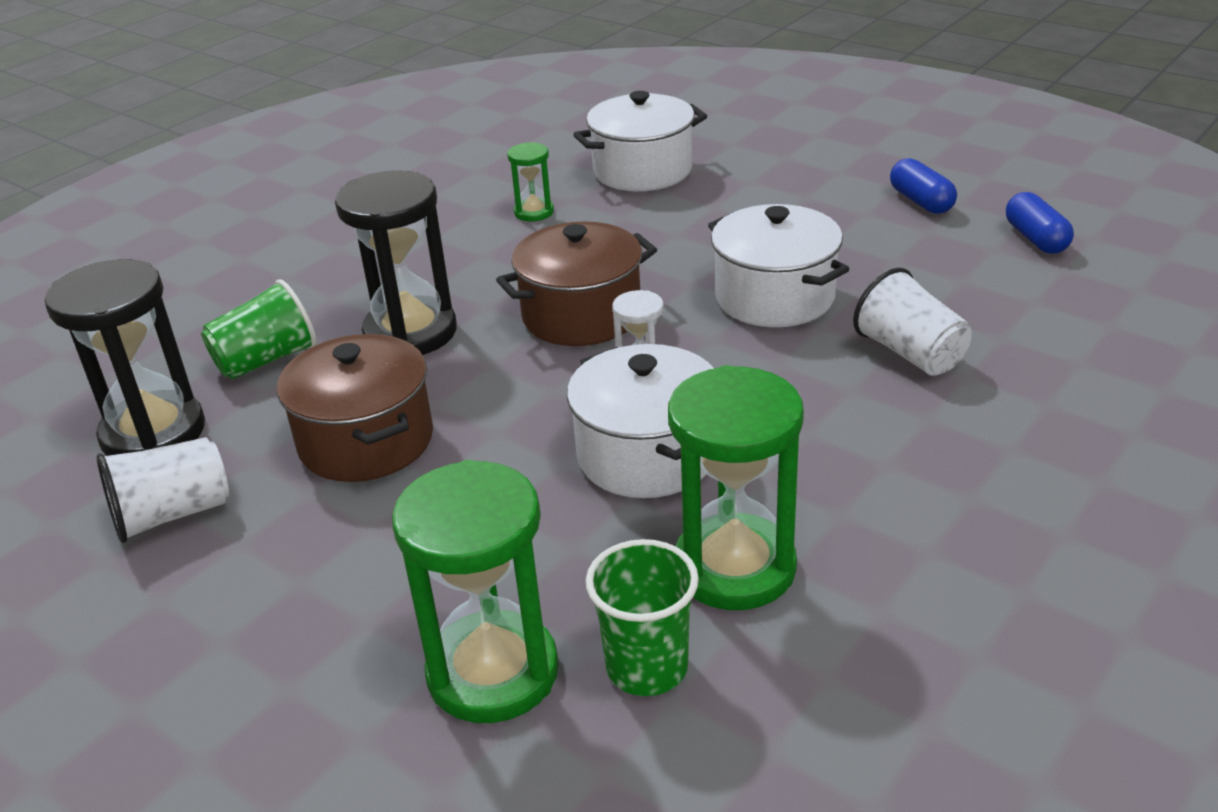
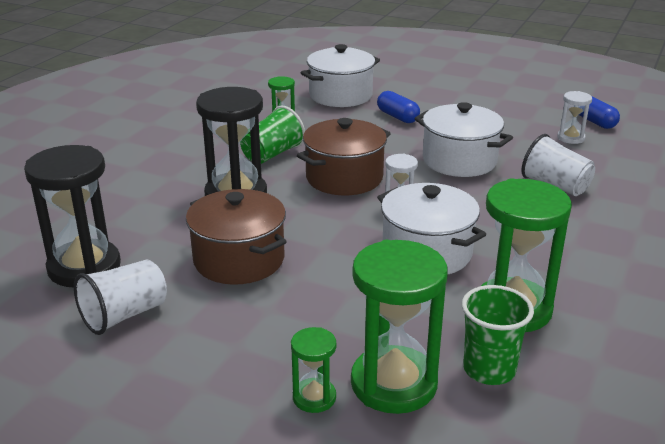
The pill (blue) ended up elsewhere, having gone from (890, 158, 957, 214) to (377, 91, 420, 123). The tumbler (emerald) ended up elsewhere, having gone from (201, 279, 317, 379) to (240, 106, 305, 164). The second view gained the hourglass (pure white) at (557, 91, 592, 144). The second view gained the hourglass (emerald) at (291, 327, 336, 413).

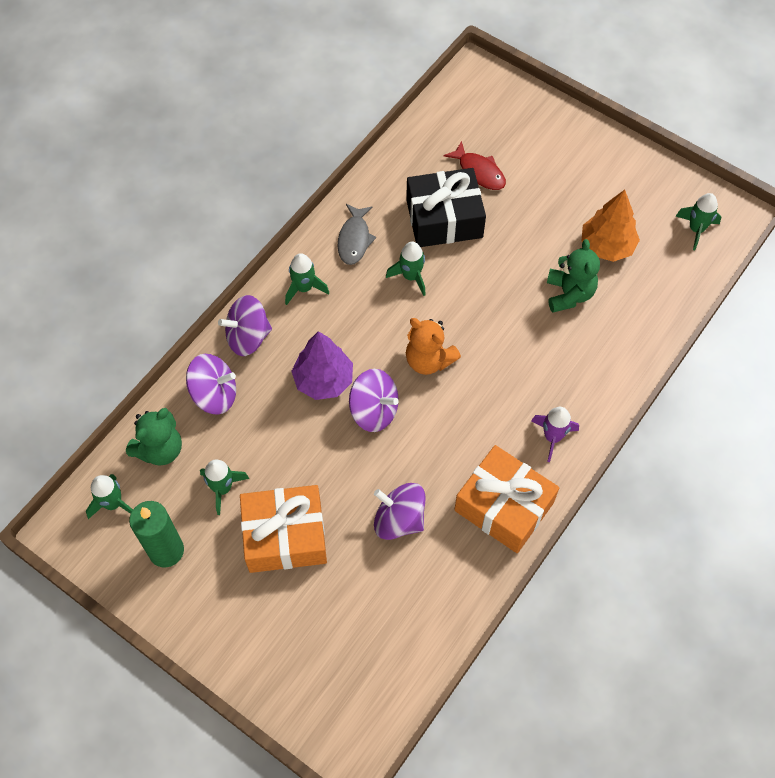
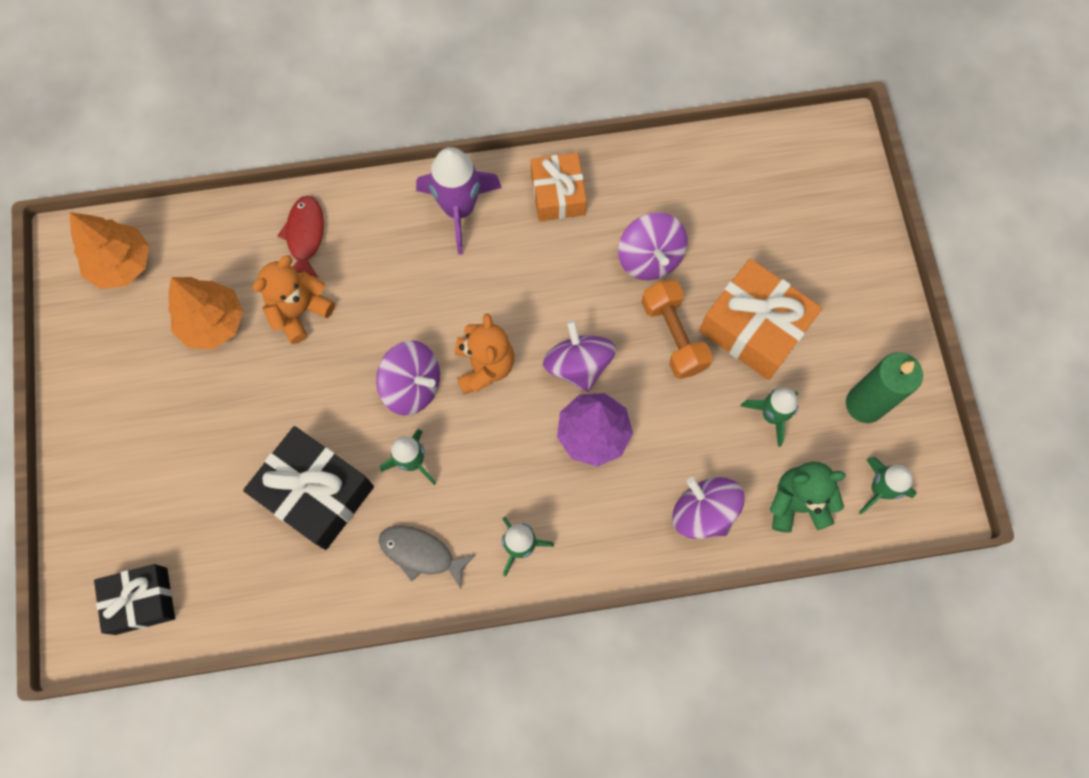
The toy fish (crimson) ended up elsewhere, having gone from (443, 141, 506, 190) to (277, 195, 324, 278). Where the spaceship (emerald) stood at (676, 193, 721, 250), the tree (orange-coloured) came to stand at (69, 212, 149, 289). The toy fish (gray) at (338, 204, 376, 265) ended up facing another way, 120 degrees counterclockwise from before. What was the teddy bear (emerald) at (547, 239, 600, 312) turned into the teddy bear (orange-coloured) at (253, 255, 335, 344). The spinning top (violet) ended up elsewhere, having gone from (218, 295, 272, 356) to (376, 341, 440, 416). The size of the spaceship (violet) at (531, 407, 579, 462) changed by a factor of 1.60. The size of the present (orange-coloured) at (454, 445, 559, 553) changed by a factor of 0.66. The second view gained the dumbbell (orange-coloured) at (641, 280, 713, 379). The second view gained the present (ebony) at (94, 564, 175, 635).

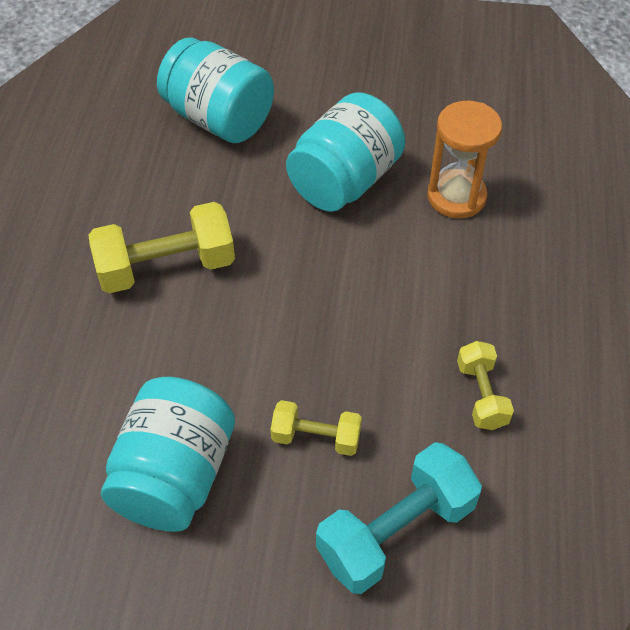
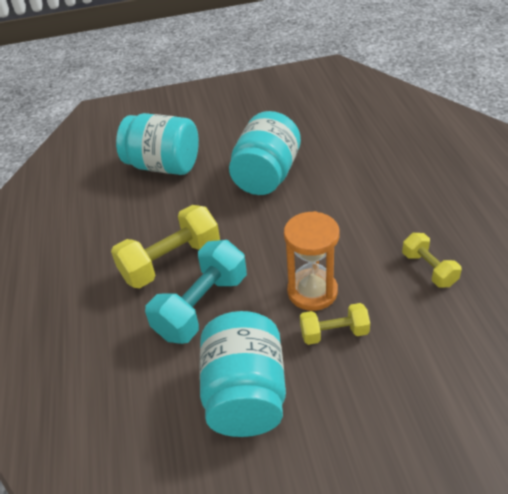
The hourglass (orange-coloured) ended up elsewhere, having gone from (427, 101, 502, 219) to (284, 211, 340, 311). The dumbbell (teal) ended up elsewhere, having gone from (316, 442, 482, 594) to (145, 240, 247, 344).

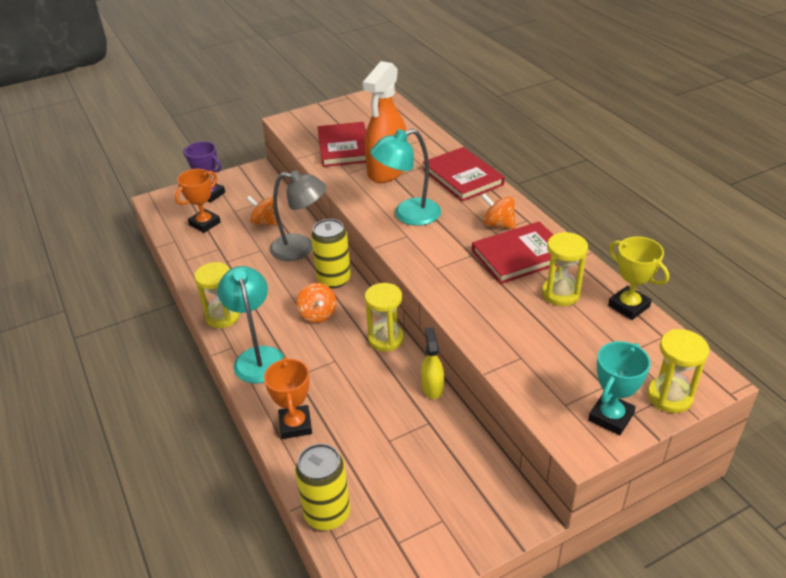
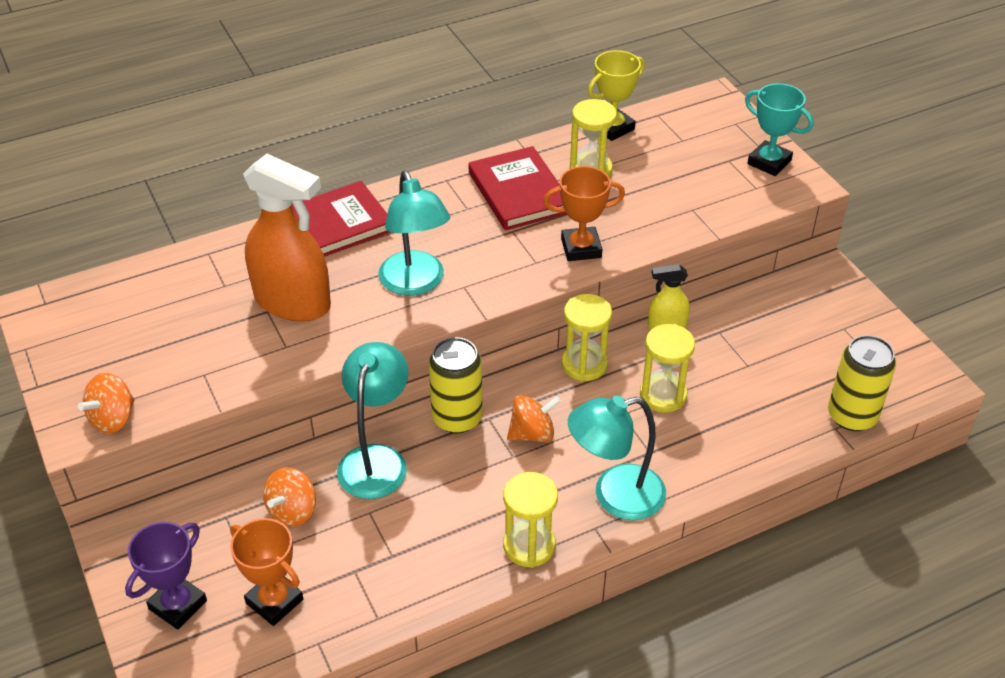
The second view lost the book (crimson) at (318, 122, 366, 167). What was the desk lamp (gray) at (270, 171, 326, 261) turned into the desk lamp (teal) at (337, 342, 409, 499). The spinning top (orange-coloured) ended up elsewhere, having gone from (481, 193, 516, 229) to (78, 373, 135, 433). The hourglass (golden) ended up elsewhere, having gone from (647, 329, 710, 413) to (640, 324, 695, 413). The trophy (orange-coloured) ended up elsewhere, having gone from (264, 357, 312, 439) to (543, 166, 625, 261).

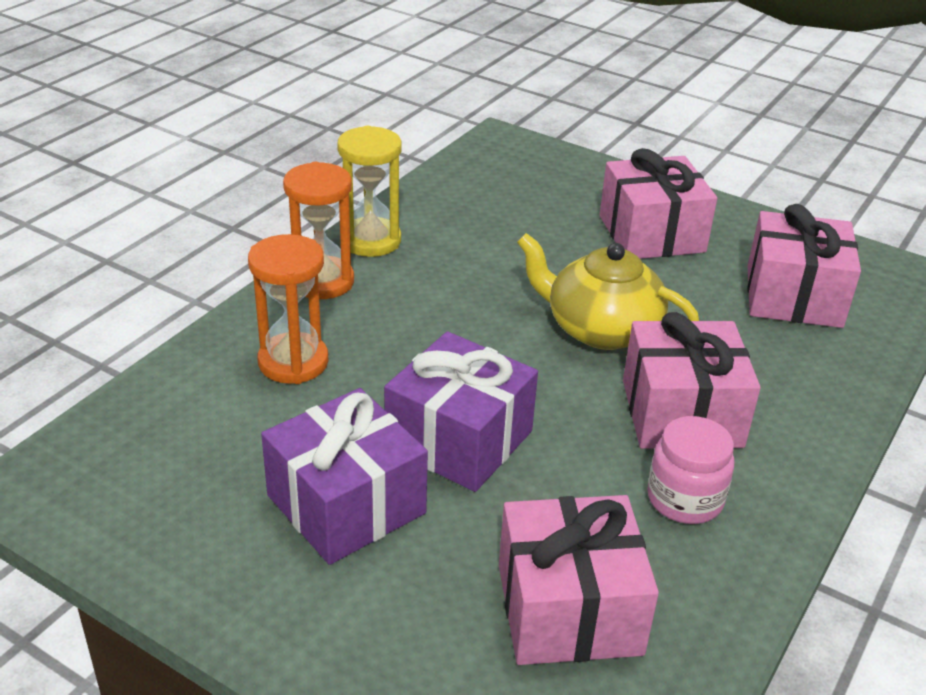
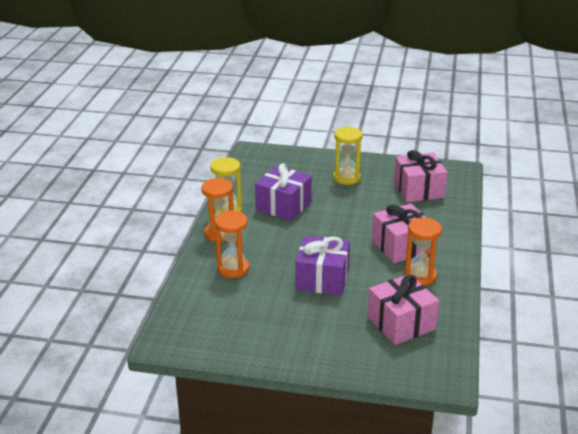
Where the present (pink) stood at (600, 148, 717, 259), the hourglass (golden) came to stand at (333, 126, 363, 185). The second view lost the tea pot (golden) at (517, 233, 699, 350). The present (violet) ended up elsewhere, having gone from (261, 388, 428, 565) to (255, 163, 312, 221). Where the preserve jar (pink) stood at (647, 416, 735, 524), the hourglass (orange-coloured) came to stand at (404, 218, 442, 286).

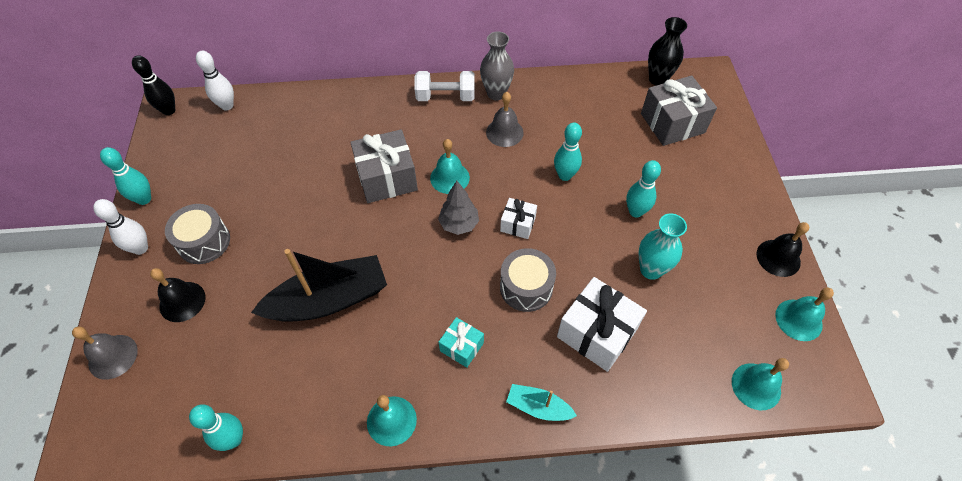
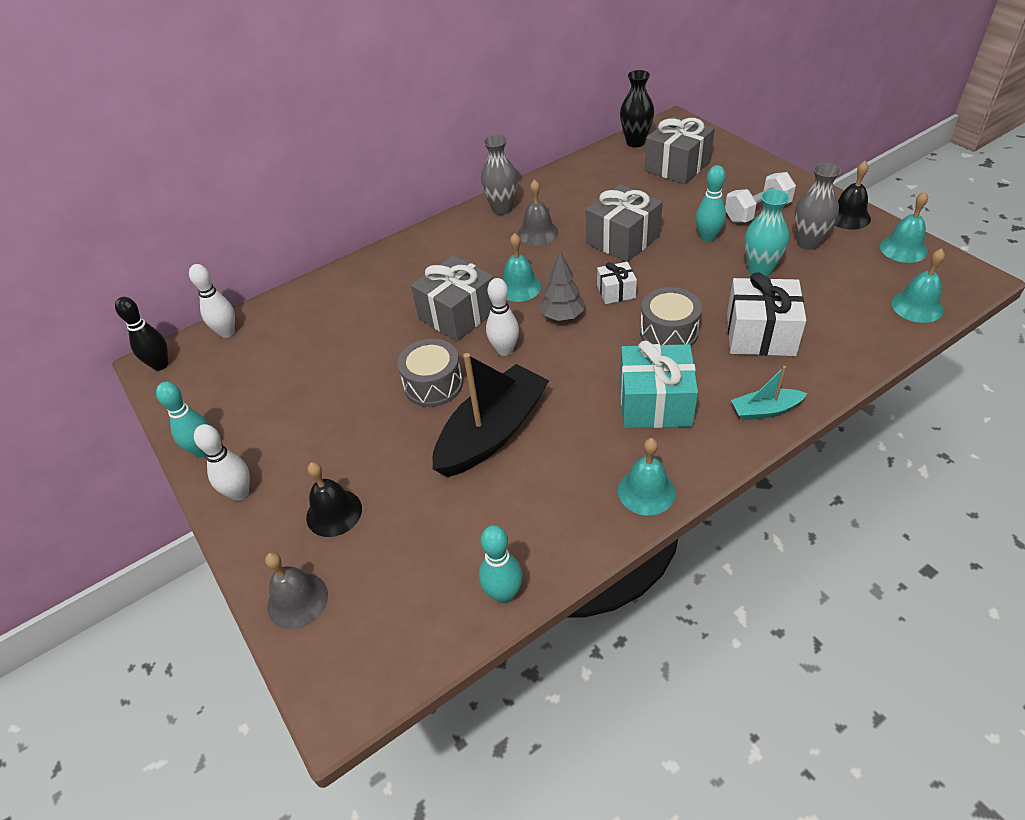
The dumbbell (pure white) ended up elsewhere, having gone from (415, 71, 474, 101) to (725, 172, 796, 223). Where the bowling pin (teal) stood at (554, 123, 582, 181), the present (gray) came to stand at (586, 184, 663, 262). The toy drum (gray) ended up elsewhere, having gone from (165, 204, 230, 264) to (397, 339, 463, 407). The size of the present (teal) at (439, 317, 484, 368) changed by a factor of 1.85. The second view gained the tall vase (gray) at (794, 162, 841, 250). The second view gained the bowling pin (pure white) at (486, 278, 519, 356).

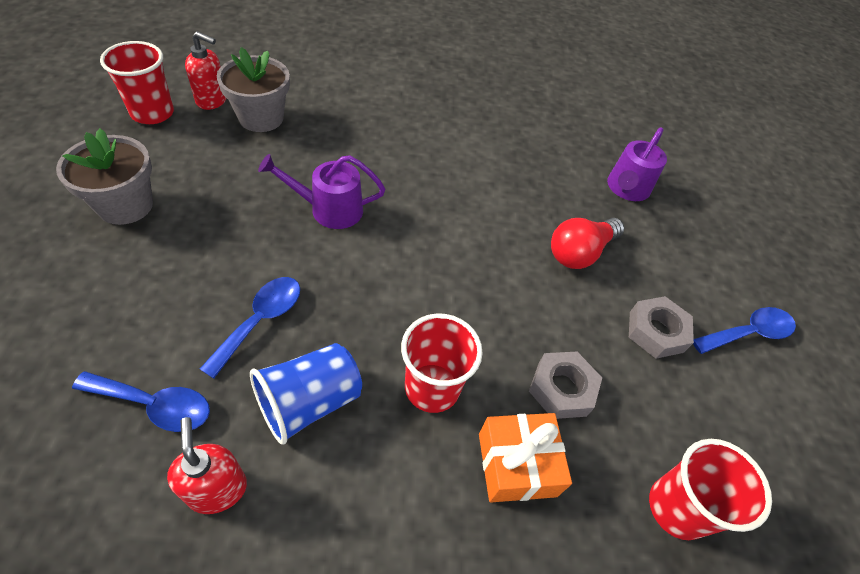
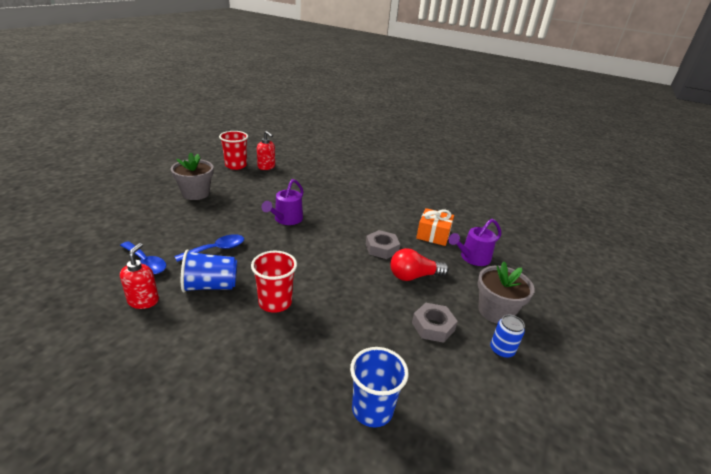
The potted plant (gray) ended up elsewhere, having gone from (217, 47, 290, 132) to (478, 262, 535, 324). The watering pot (violet) at (258, 154, 385, 229) ended up facing another way, 90 degrees counterclockwise from before. Where the spoon (blue) stood at (693, 307, 796, 354), the can (blue) came to stand at (490, 315, 525, 358). The hexagon nut (gray) ended up elsewhere, having gone from (529, 352, 602, 419) to (366, 230, 400, 259). The present (orange-coloured) ended up elsewhere, having gone from (479, 413, 572, 502) to (416, 208, 454, 246). What was the tumbler (crimson) at (649, 439, 772, 540) turned into the tumbler (blue) at (350, 347, 409, 427).

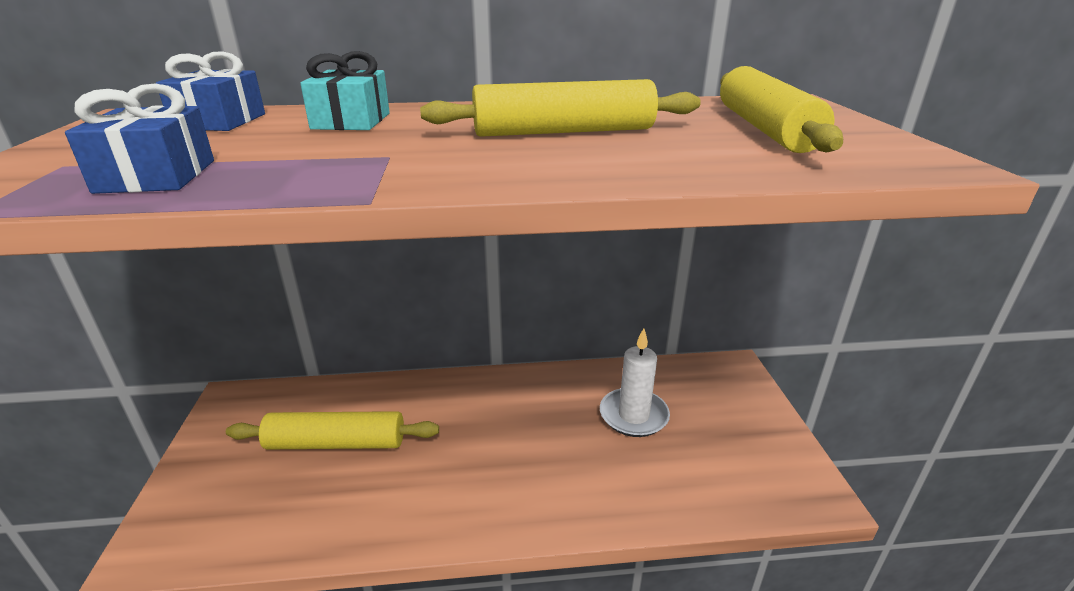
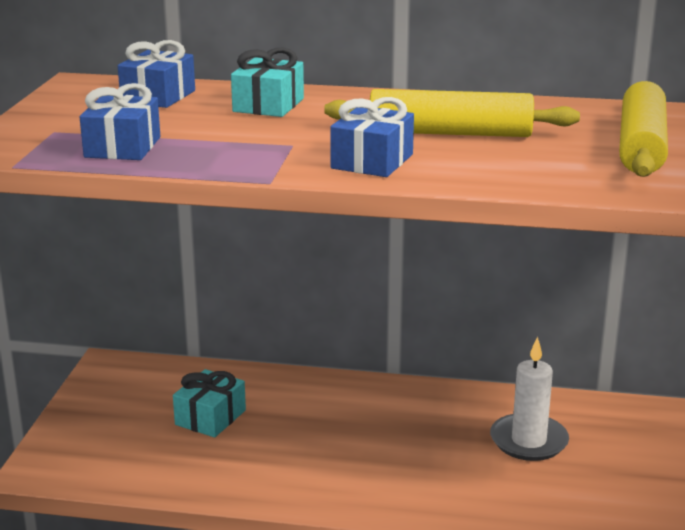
Where the dough roller (golden) stood at (226, 411, 439, 449), the present (teal) came to stand at (173, 369, 246, 438). The second view gained the present (blue) at (330, 97, 414, 177).

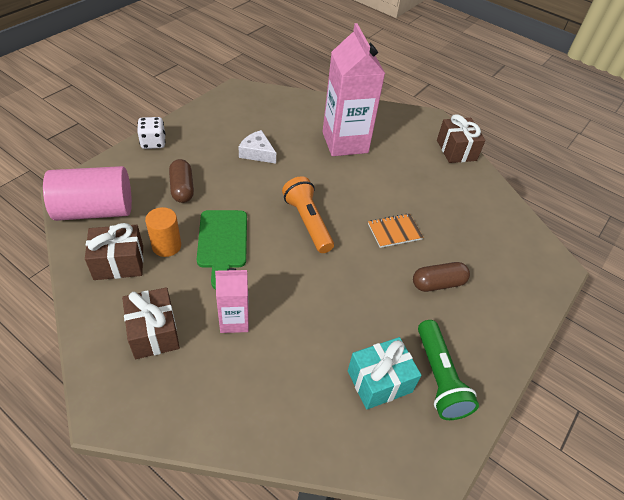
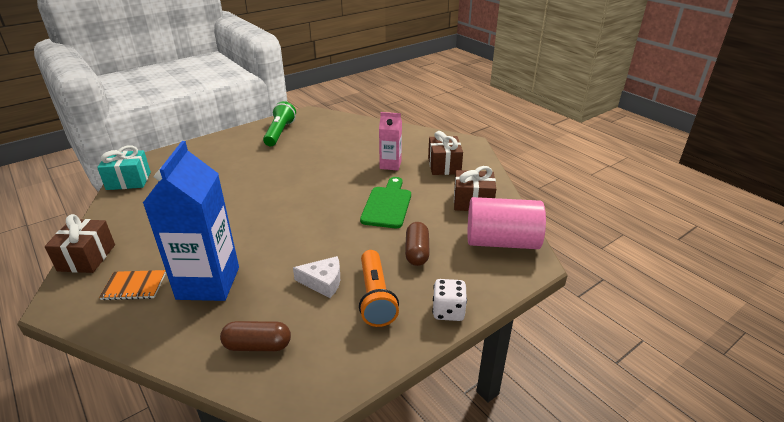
What was the carton (pink) at (323, 23, 385, 156) turned into the carton (blue) at (143, 141, 239, 301). The piece of cheese (pure white) at (239, 130, 276, 164) ended up facing another way, 45 degrees counterclockwise from before. The torch (orange-coloured) ended up elsewhere, having gone from (282, 176, 334, 253) to (359, 250, 399, 327). The second view lost the solid cylinder (orange-coloured) at (145, 207, 181, 257). The notebook (orange-coloured) ended up elsewhere, having gone from (368, 213, 424, 248) to (99, 270, 166, 300). The pill (brown) ended up elsewhere, having gone from (413, 262, 470, 292) to (220, 321, 291, 351). The present (teal) ended up elsewhere, having gone from (348, 337, 421, 410) to (97, 145, 151, 190).

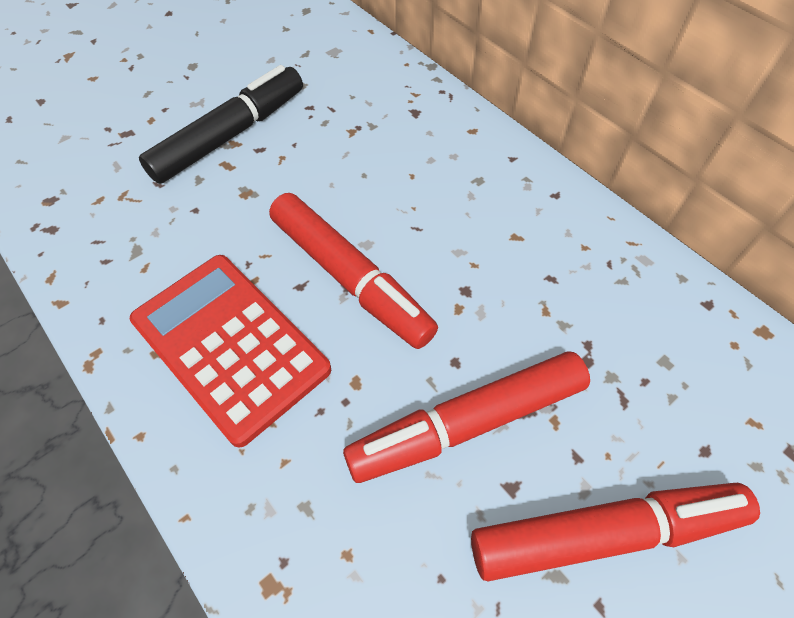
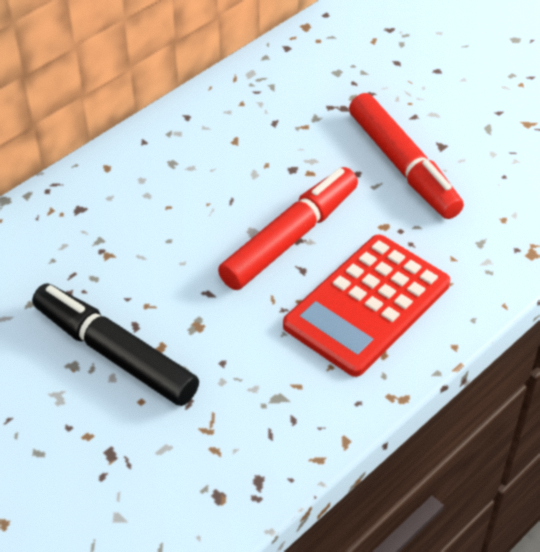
The second view lost the marker pen (crimson) at (471, 483, 760, 581).

